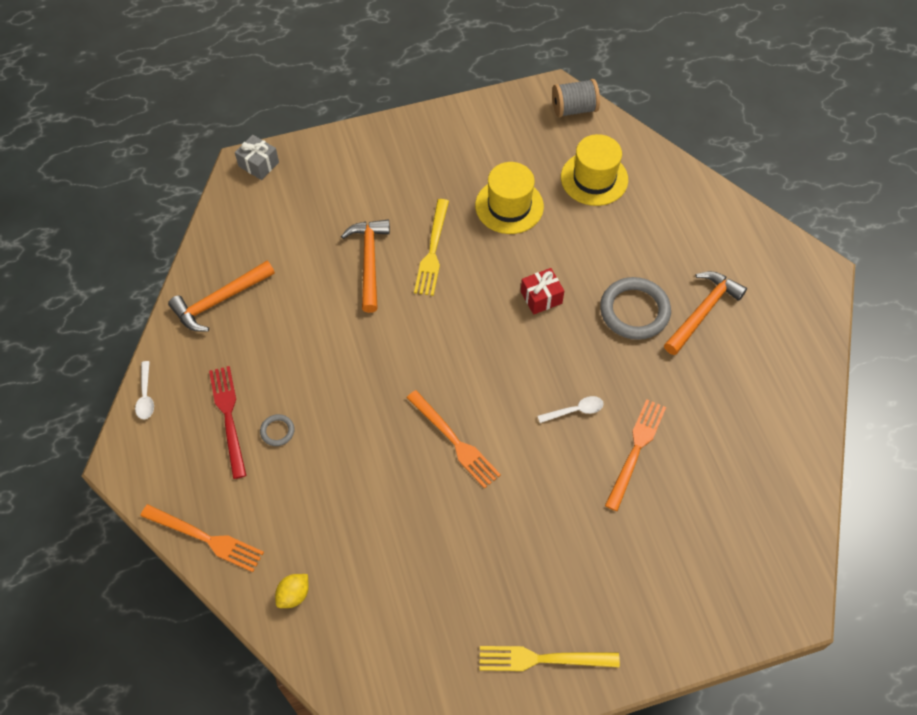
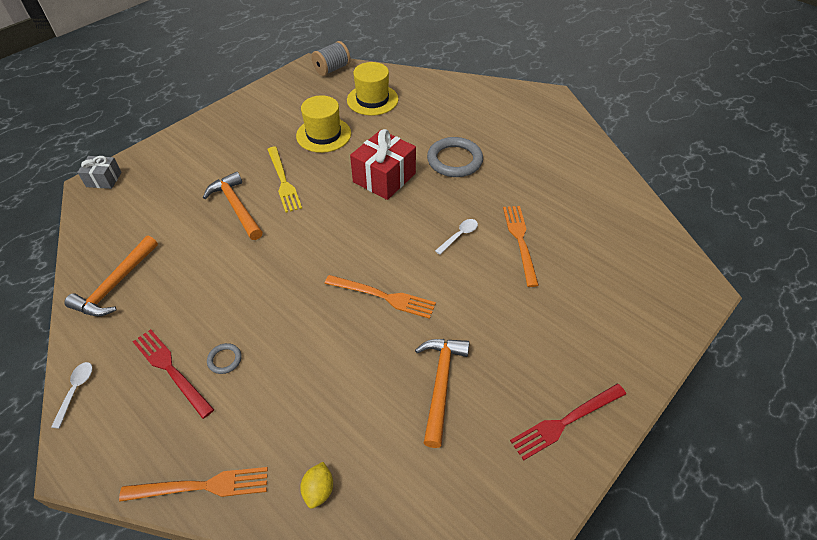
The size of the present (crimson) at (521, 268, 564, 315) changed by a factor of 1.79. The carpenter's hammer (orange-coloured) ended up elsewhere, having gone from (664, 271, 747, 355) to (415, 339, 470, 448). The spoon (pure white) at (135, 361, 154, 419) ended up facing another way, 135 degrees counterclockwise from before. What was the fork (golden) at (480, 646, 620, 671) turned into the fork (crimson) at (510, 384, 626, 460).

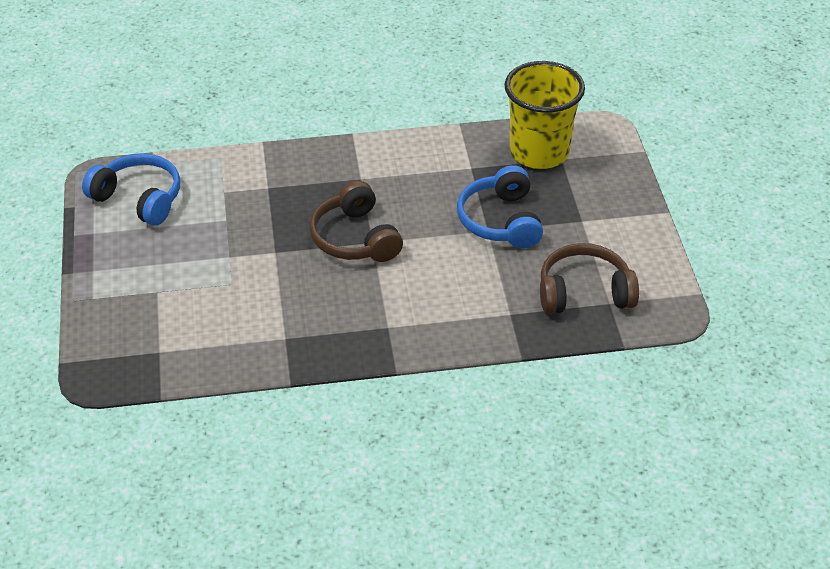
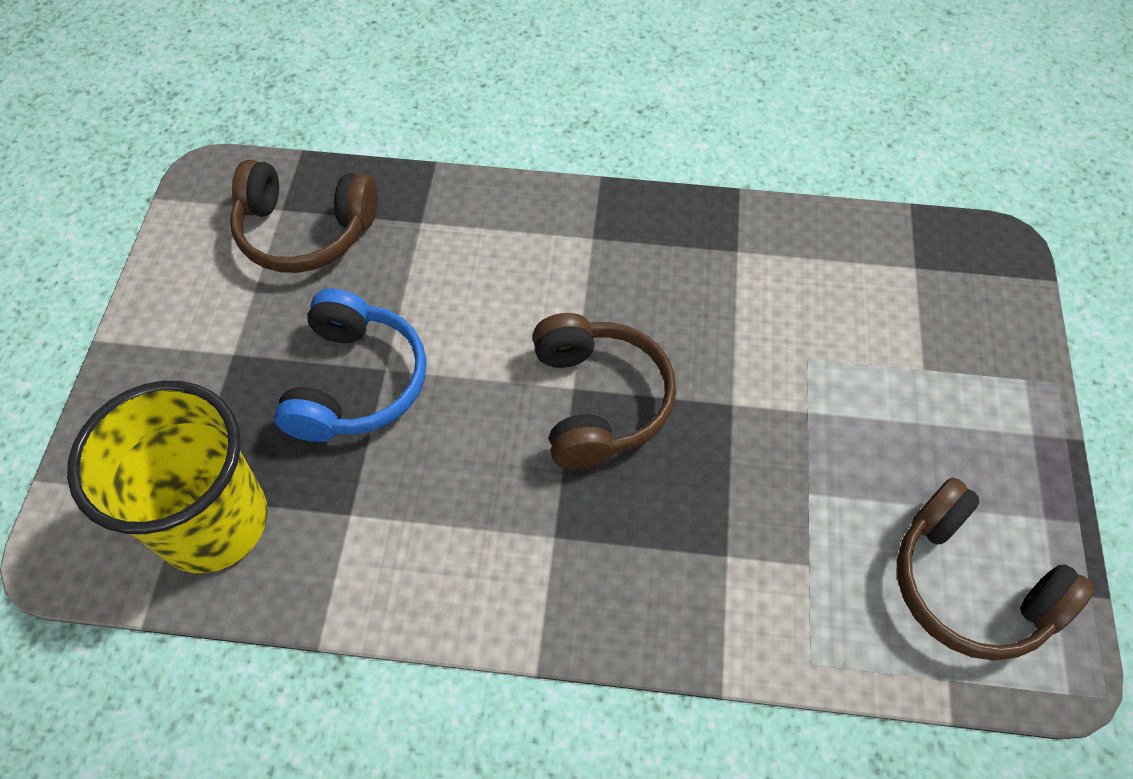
What was the headphones (blue) at (82, 153, 180, 226) turned into the headphones (brown) at (897, 477, 1095, 660).

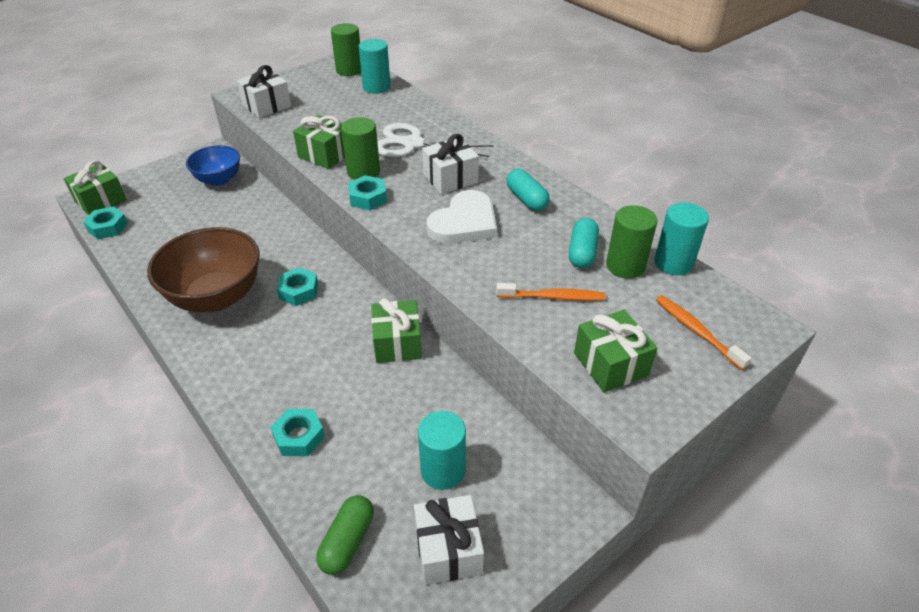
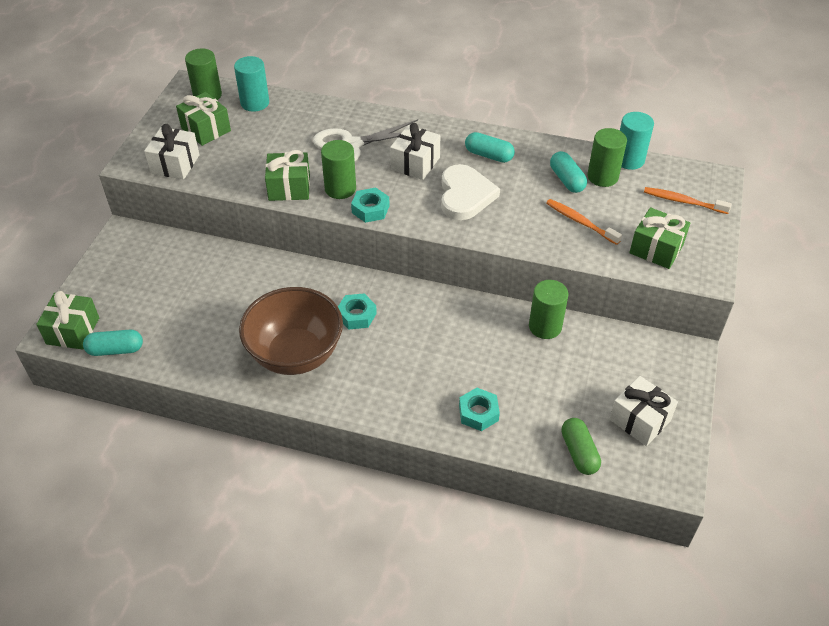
The second view lost the deep dish (blue) at (186, 145, 240, 186). Where the hexagon nut (teal) stood at (83, 207, 128, 239), the pill (teal) came to stand at (83, 330, 143, 356). The dental brush (orange-coloured) at (496, 283, 605, 301) ended up facing another way, 105 degrees counterclockwise from before. The present (emerald) ended up elsewhere, having gone from (371, 298, 422, 363) to (176, 92, 231, 146). The second view lost the solid cylinder (teal) at (418, 411, 466, 490). The second view gained the solid cylinder (emerald) at (529, 280, 568, 339).

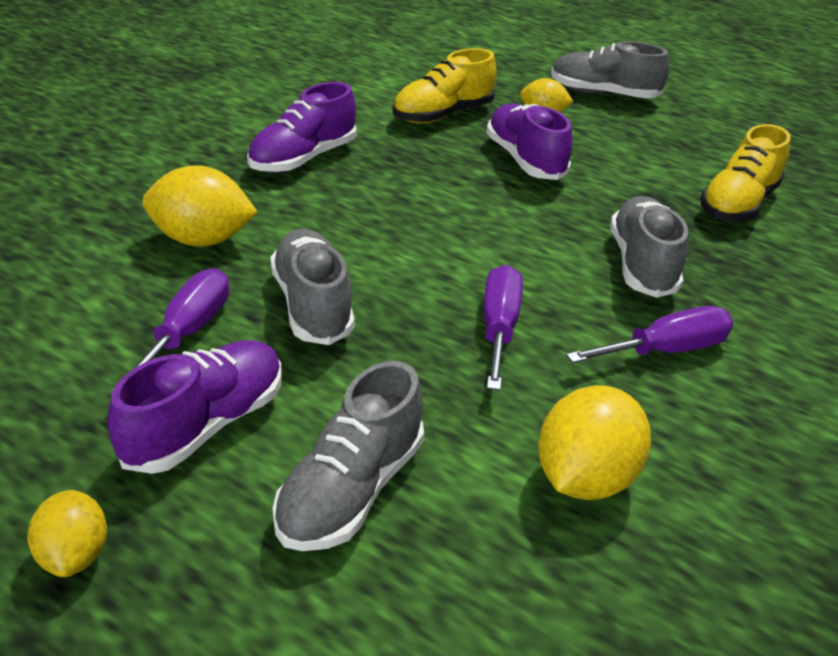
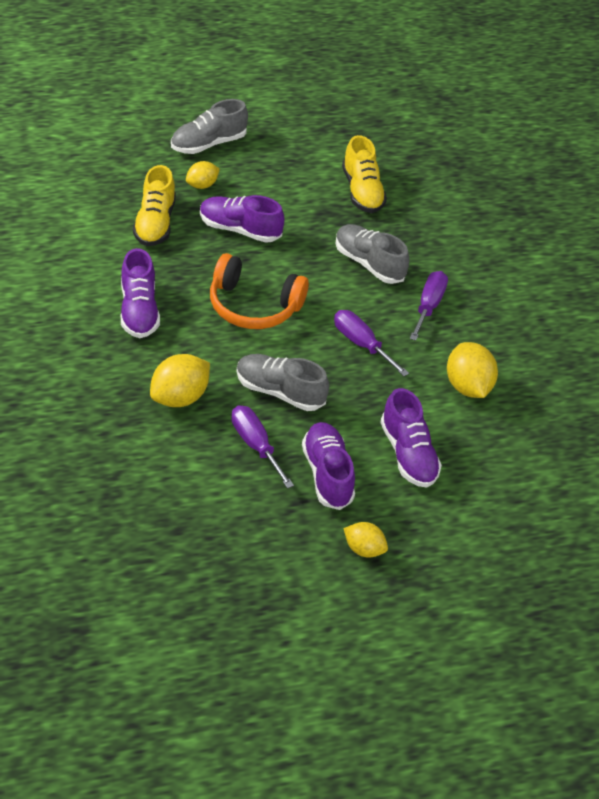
What was the lace-up shoe (gray) at (273, 361, 424, 551) turned into the lace-up shoe (violet) at (380, 388, 442, 488). The second view gained the headphones (orange-coloured) at (210, 253, 309, 329).

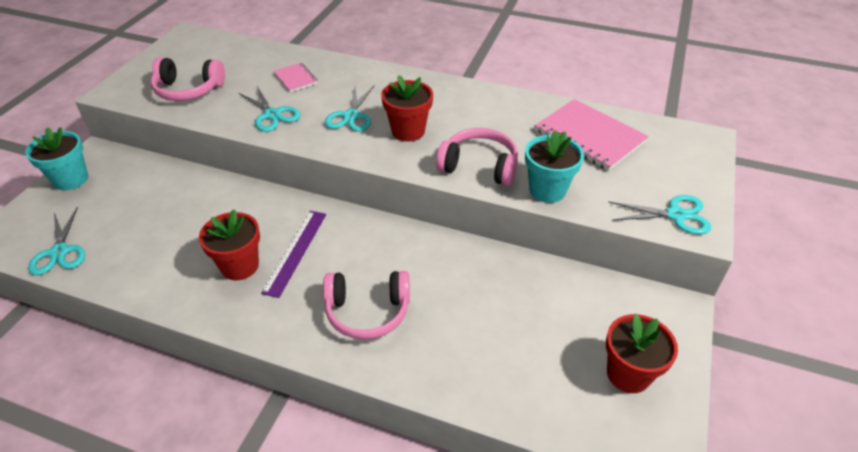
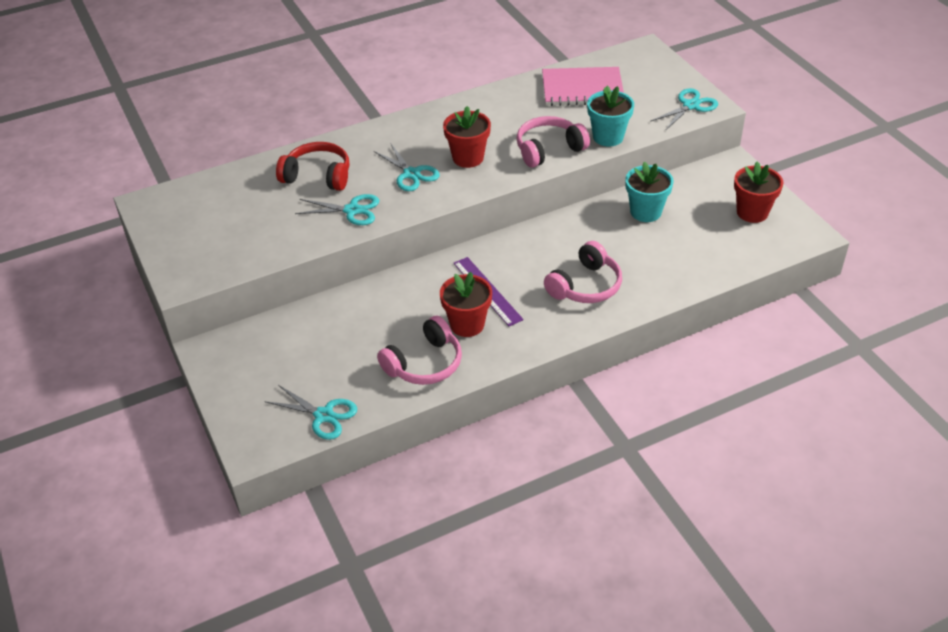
The headphones (pink) ended up elsewhere, having gone from (151, 57, 225, 101) to (377, 316, 462, 385). Where the notebook (pink) stood at (273, 63, 318, 92), the headphones (crimson) came to stand at (276, 142, 350, 191). The potted plant (teal) ended up elsewhere, having gone from (25, 127, 88, 190) to (625, 161, 674, 222).

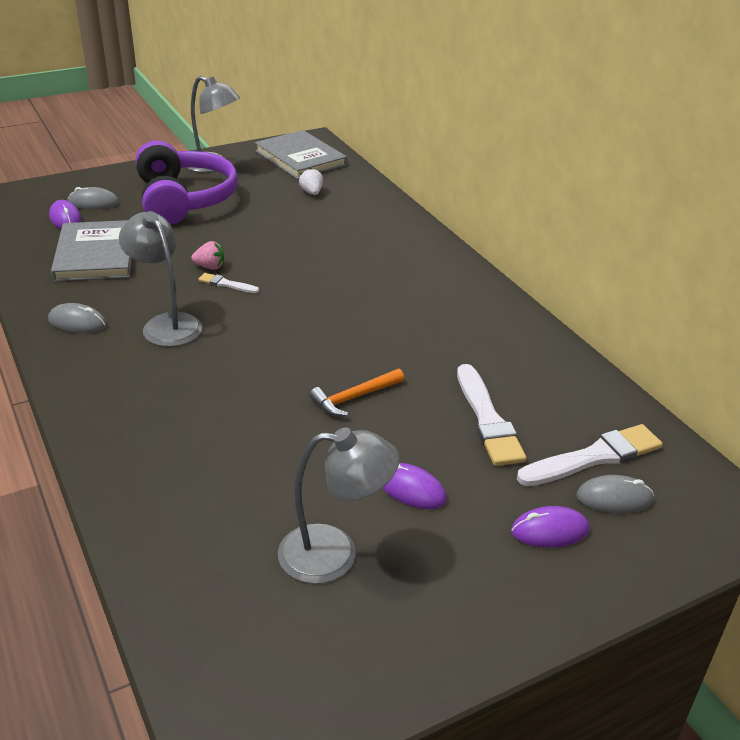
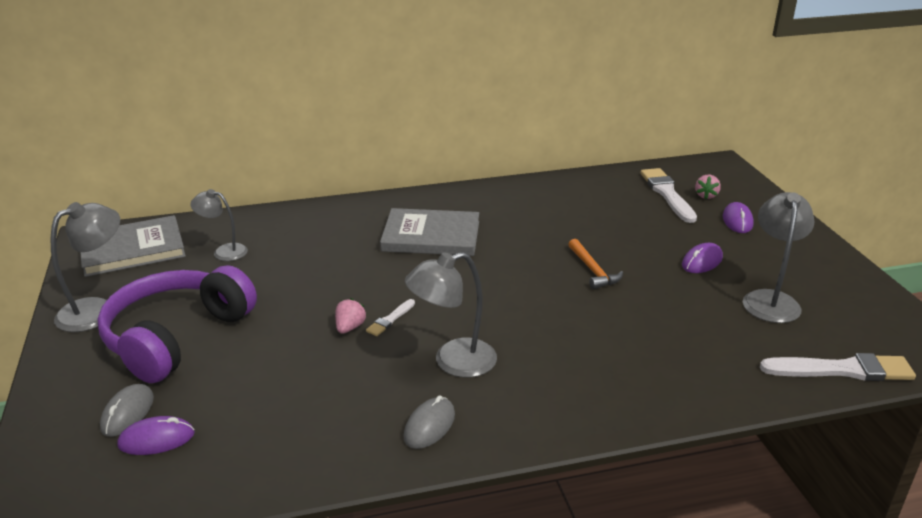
The headphones (violet) at (136, 141, 238, 225) ended up facing another way, 60 degrees counterclockwise from before. Where the berry (pure white) stood at (299, 168, 323, 195), the desk lamp (gray) came to stand at (190, 189, 248, 261). The book (gray) ended up elsewhere, having gone from (51, 220, 132, 282) to (380, 208, 479, 256). The brush (pure white) ended up elsewhere, having gone from (457, 364, 526, 466) to (760, 353, 916, 381). Where the PC mouse (gray) stood at (577, 475, 654, 514), the berry (pink) came to stand at (695, 175, 721, 199).

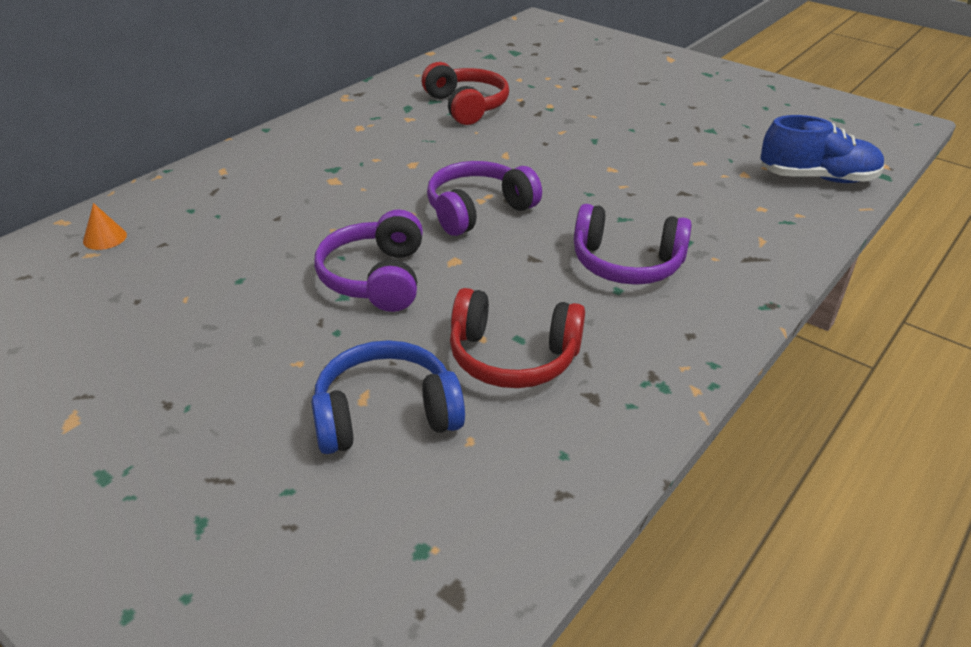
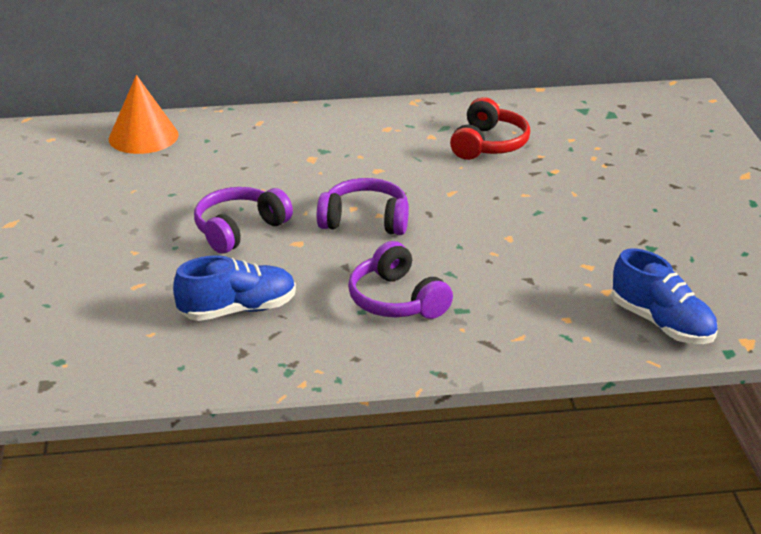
The size of the cone (orange-coloured) at (83, 203, 127, 250) changed by a factor of 2.32. Where the headphones (crimson) stood at (450, 288, 585, 388), the lace-up shoe (blue) came to stand at (173, 255, 296, 321). The second view lost the headphones (blue) at (311, 340, 465, 454).

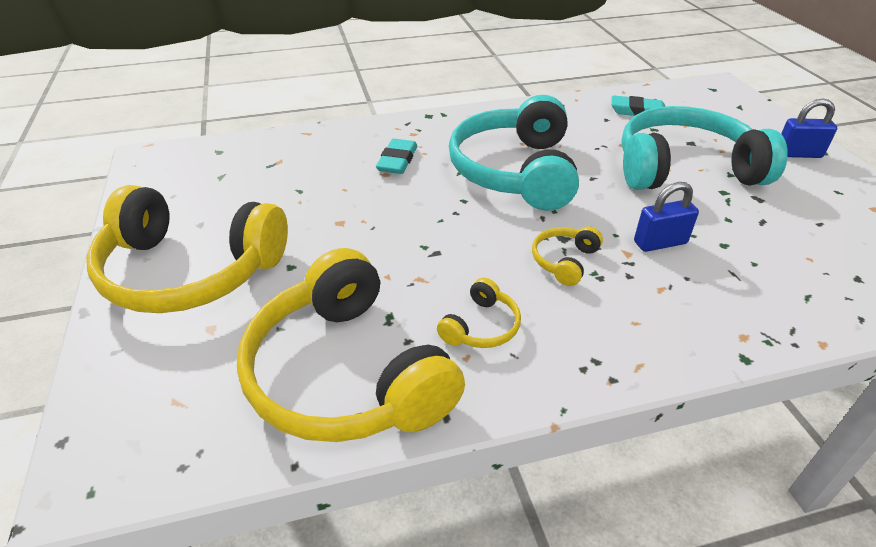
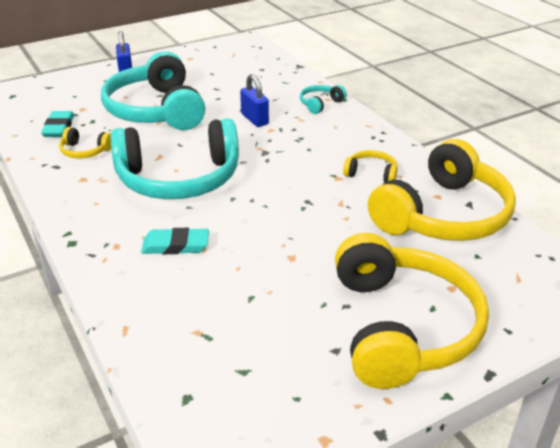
The headphones (golden) ended up elsewhere, having gone from (532, 226, 603, 286) to (59, 127, 111, 158). The second view gained the headphones (teal) at (300, 85, 347, 114).

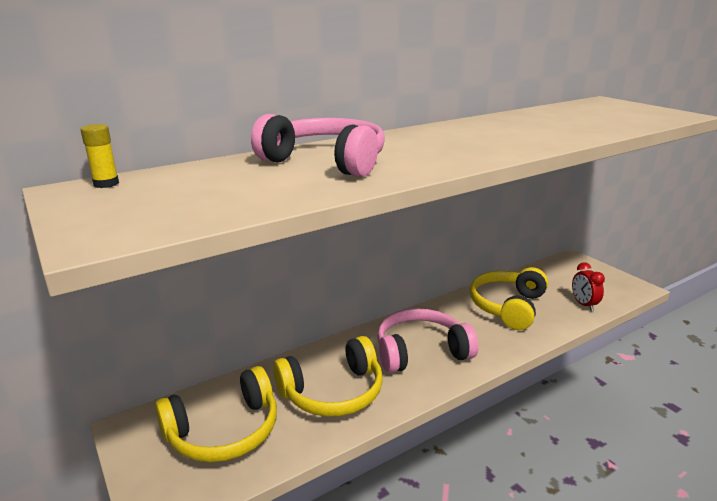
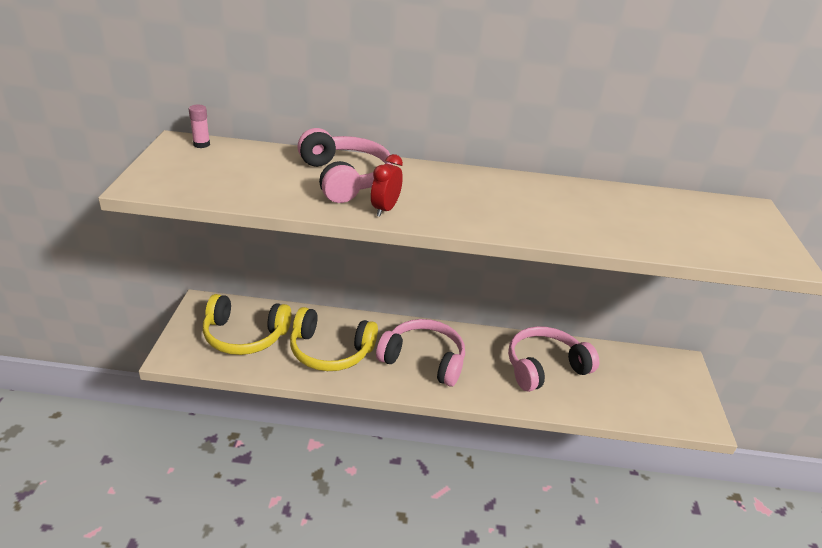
What was the stick of glue (golden) at (81, 124, 119, 188) turned into the stick of glue (pink) at (189, 105, 210, 148). The bedside clock (crimson) ended up elsewhere, having gone from (572, 262, 605, 311) to (371, 154, 403, 217). What was the headphones (golden) at (470, 267, 548, 330) turned into the headphones (pink) at (508, 326, 599, 392).

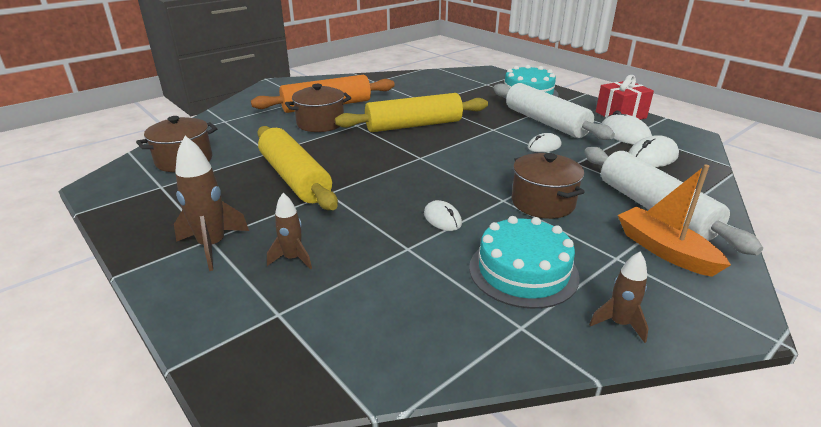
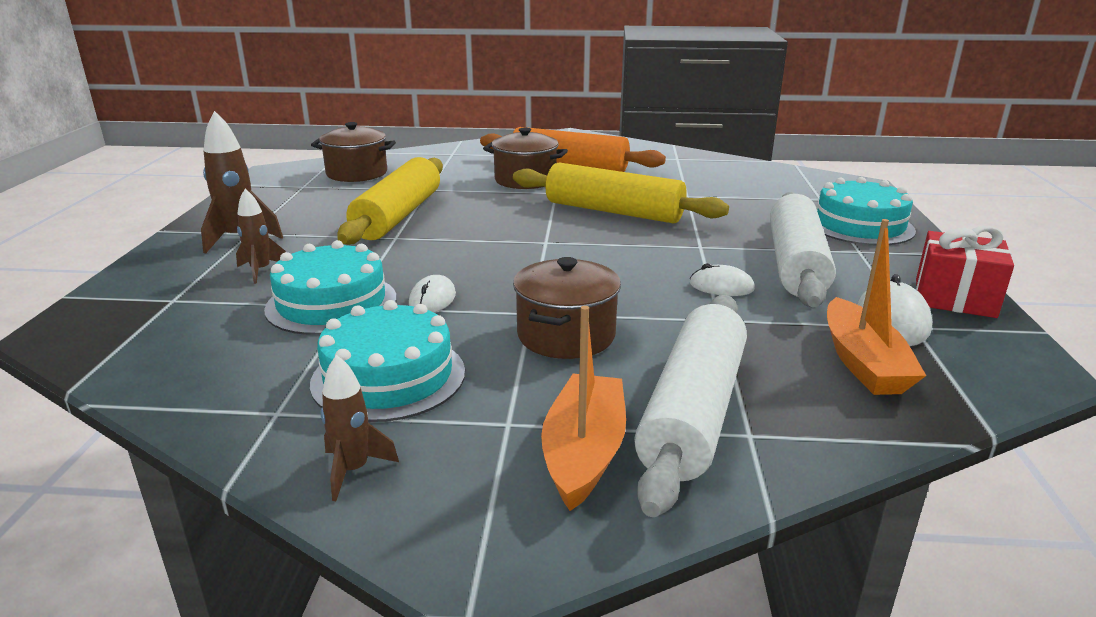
Where the PC mouse (pure white) stood at (628, 135, 679, 167), the sailboat (orange-coloured) came to stand at (827, 219, 926, 395). The second view gained the cake (teal) at (264, 240, 397, 335).

